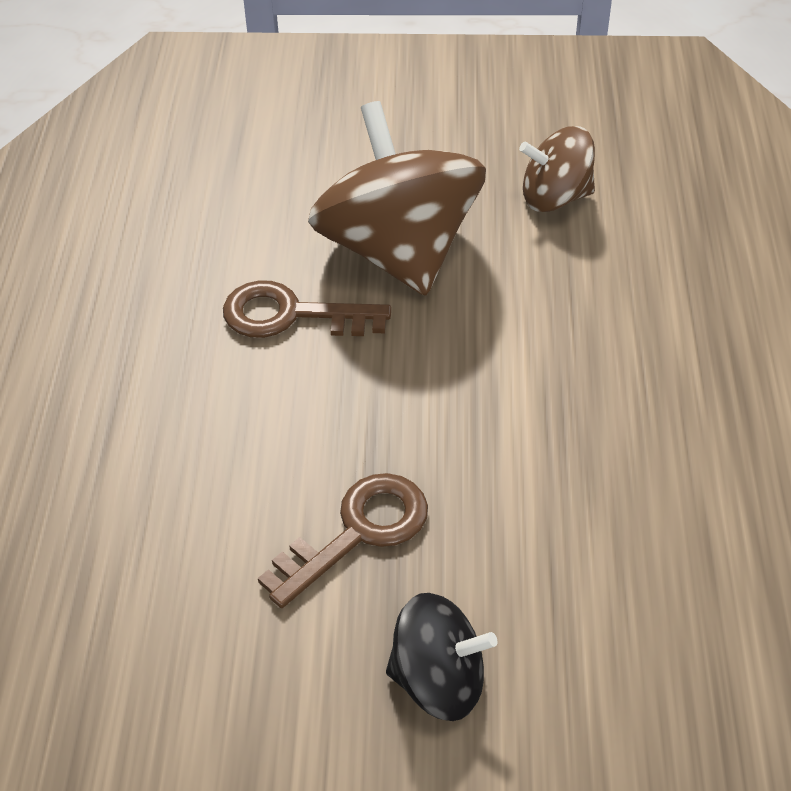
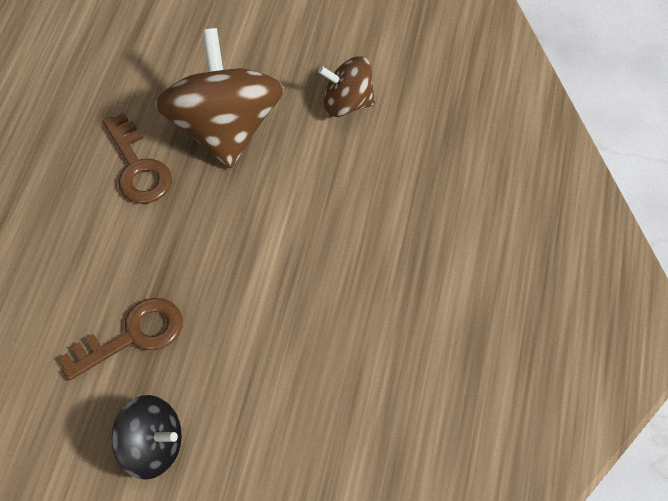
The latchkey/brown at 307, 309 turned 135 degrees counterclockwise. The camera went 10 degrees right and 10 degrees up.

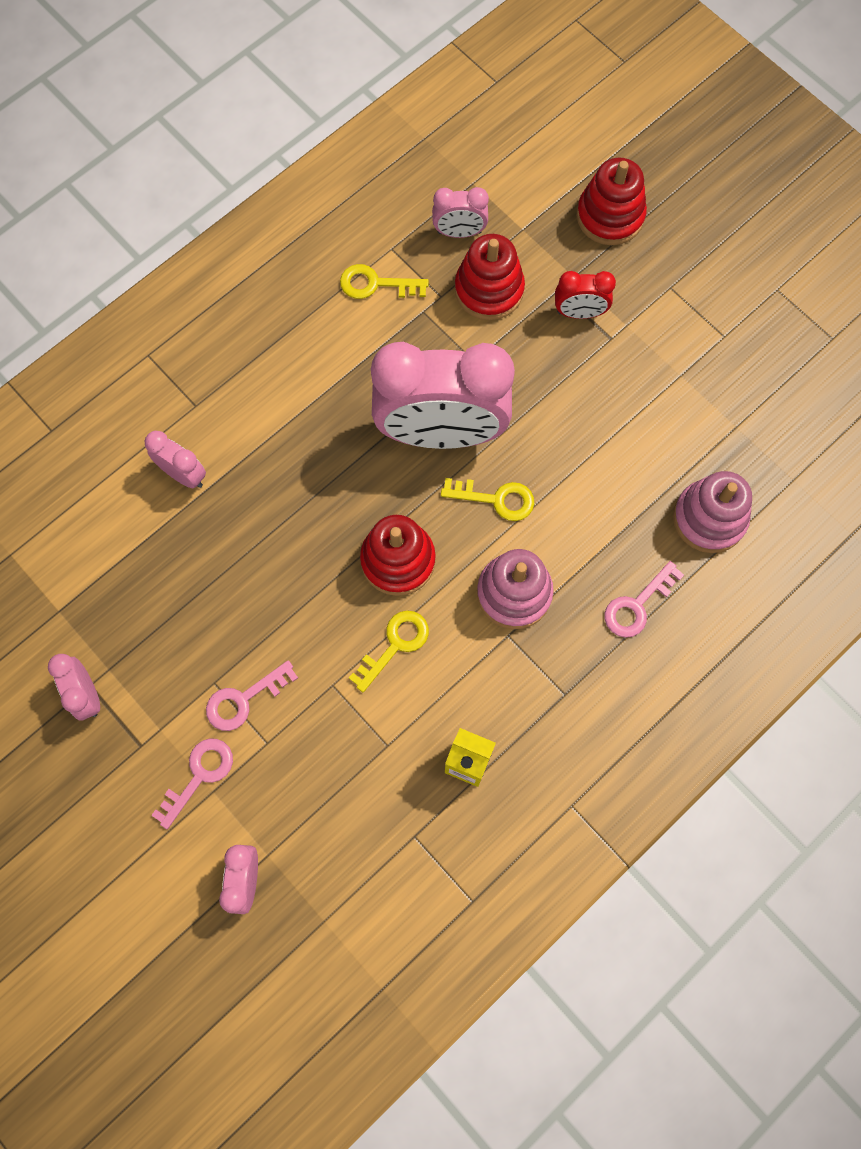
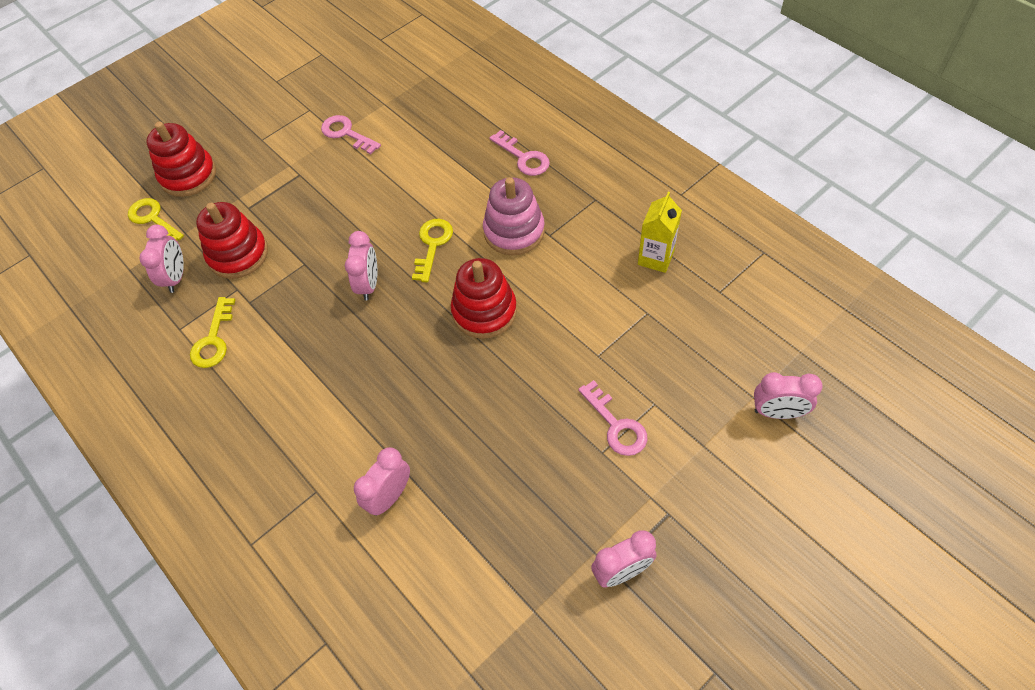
The clock/scarlet at 585, 295 disappeared. The ring stacker/rosy at 712, 512 disappeared. The latchkey/rosy moved from 192, 783 to 351, 135. The latchkey/yellow moved from 389, 651 to 156, 219. The clock/rosy at 443, 395 changed to 0.44 times the size. The camera went 85 degrees left and 15 degrees down.

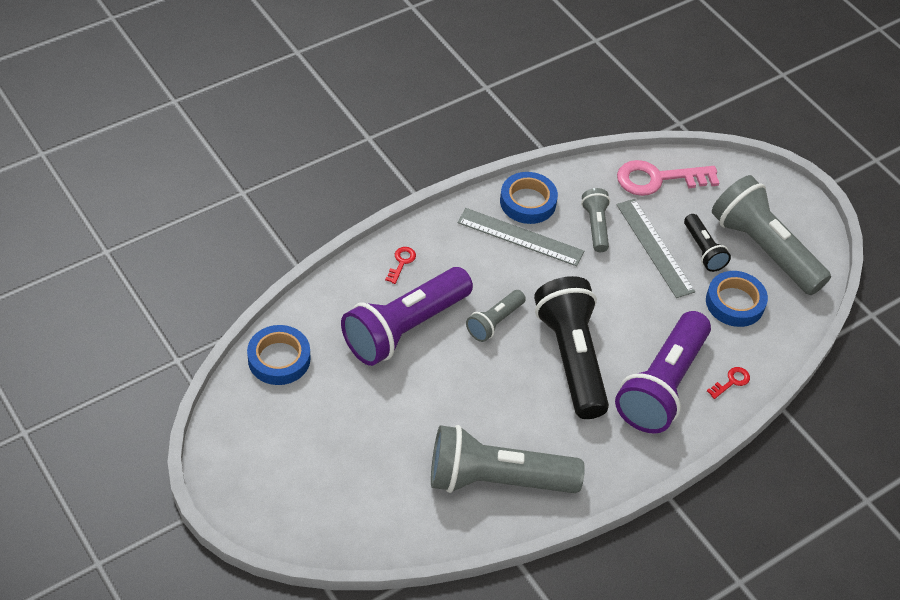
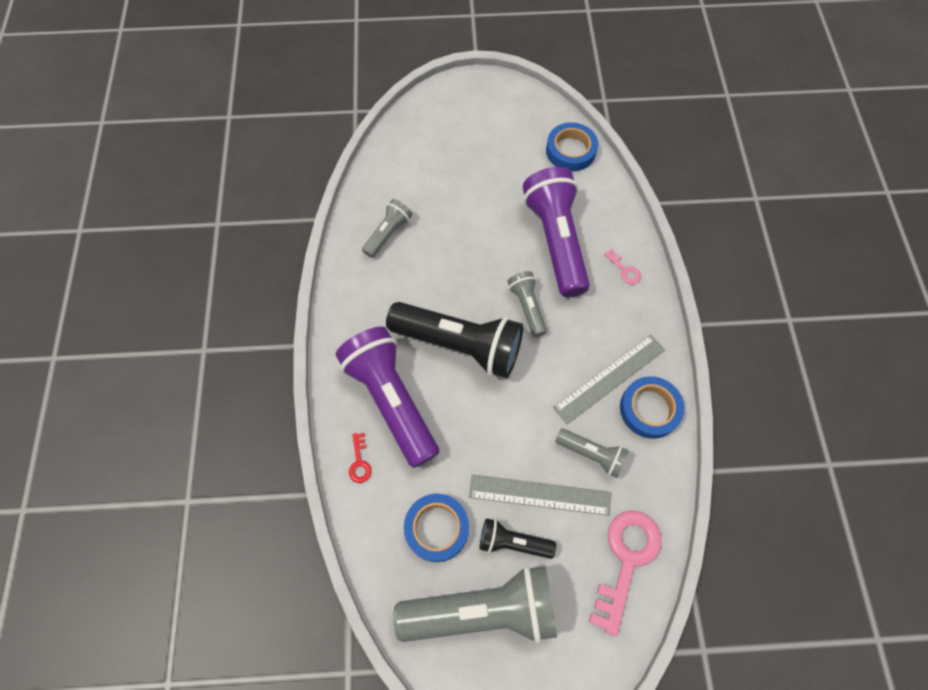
The latchkey/scarlet at 400, 265 became the latchkey/rosy at 622, 266. The pocket torch/ash-grey at 508, 459 changed to 0.50 times the size. The camera went 125 degrees right and 15 degrees up.

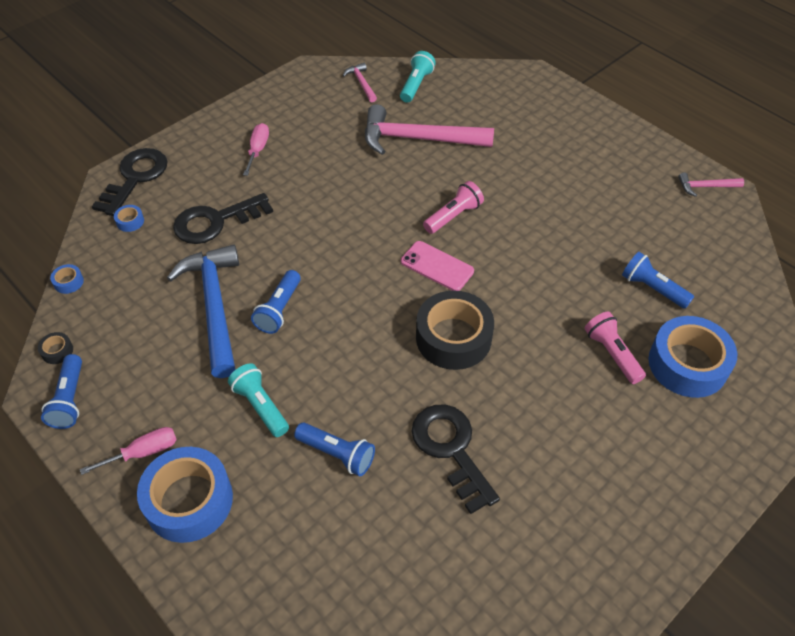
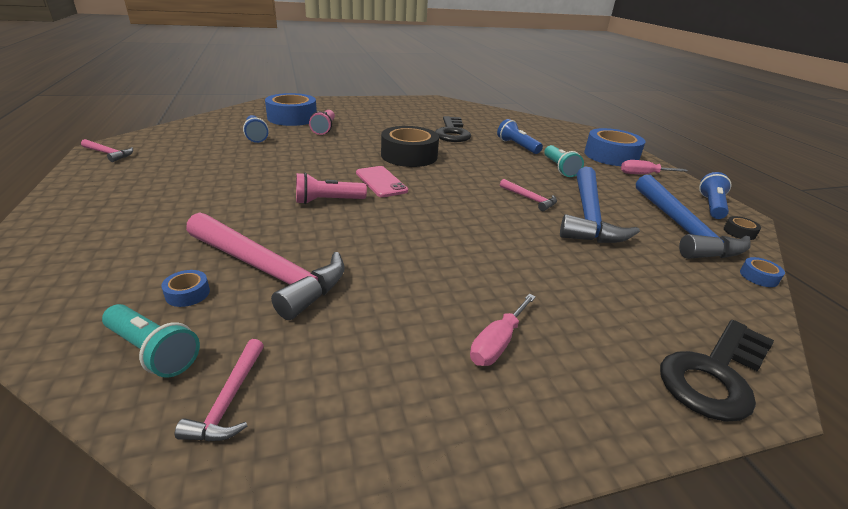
The latchkey/ebony at 223, 218 disappeared. The claw hammer/royal blue at 693, 217 appeared. The sticky tape/royal blue moved from 129, 218 to 185, 288. The pocket torch/royal blue at 276, 302 was replaced by the claw hammer/rosy at 528, 195. The pocket torch/teal at 418, 77 turned 105 degrees counterclockwise. The camera went 155 degrees left and 20 degrees down.

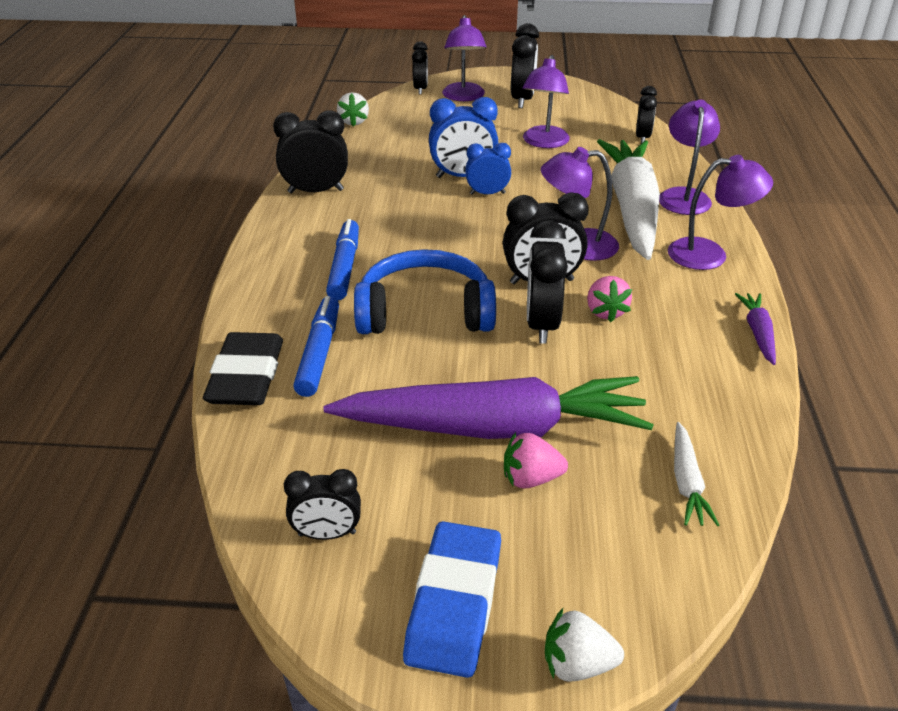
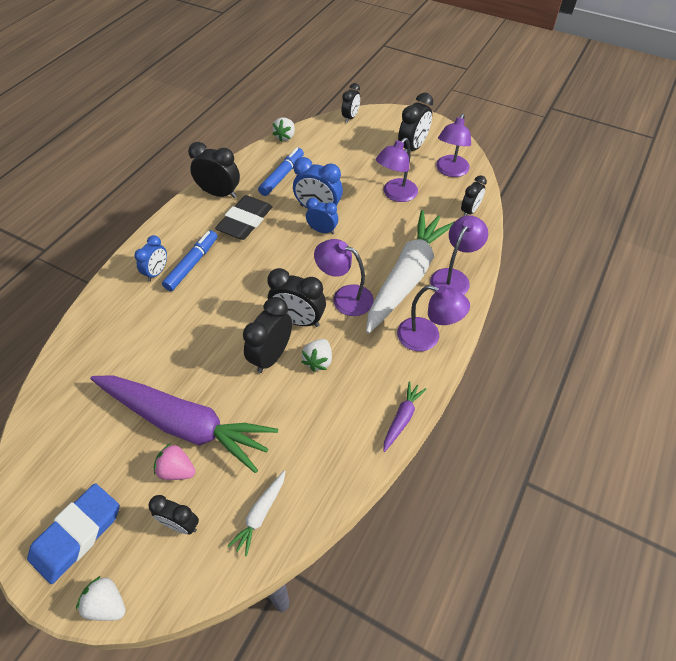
The headphones/royal blue at 425, 291 disappeared. The clock/royal blue at 150, 258 appeared. The eraser/ebony moved from 243, 368 to 244, 217. The clock/ebony moved from 322, 504 to 173, 514. The marker/royal blue moved from 316, 346 to 281, 172. The reading lamp/violet moved from 464, 58 to 453, 145. The toy strawberry/rosy at 609, 299 became the toy strawberry/pure white at 316, 355. The camera went 25 degrees right and 15 degrees up.

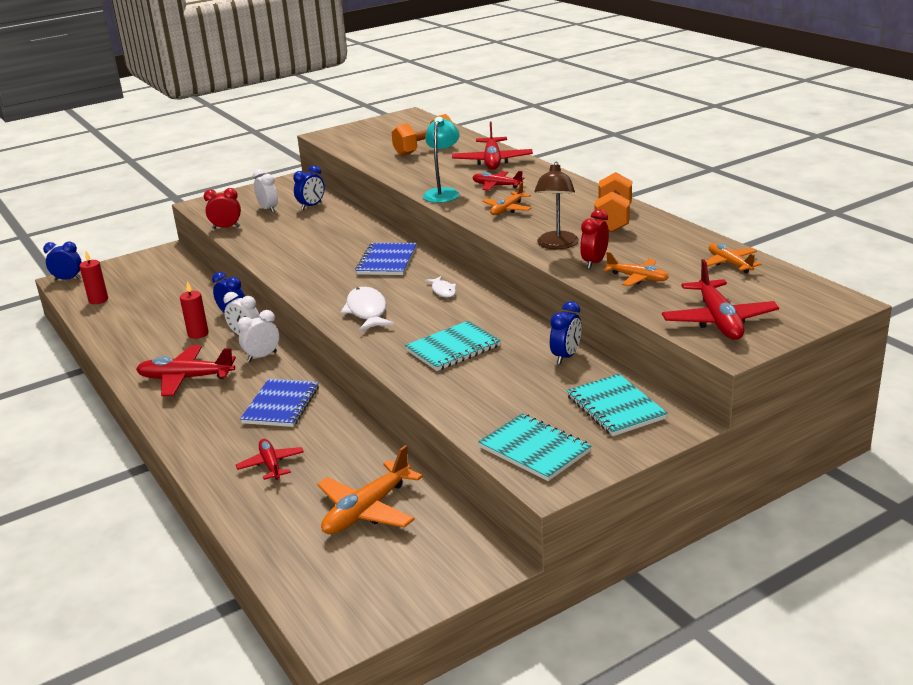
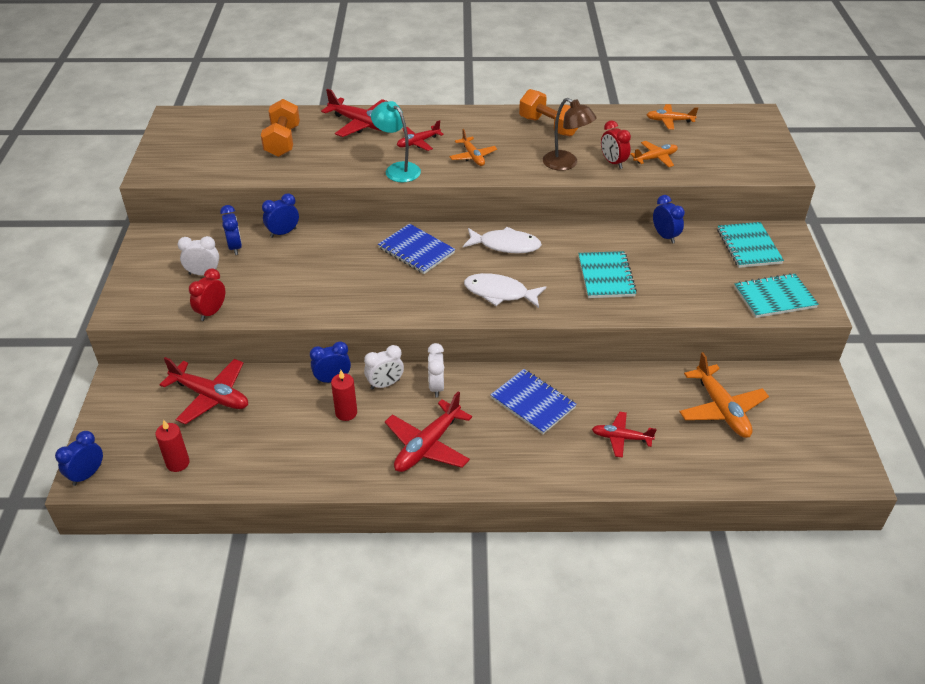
The clock/royal blue at 280, 215 appeared. The plane/scarlet moved from 720, 299 to 203, 390. The notepad/teal at 617, 405 turned 75 degrees clockwise. The fish figure/pure white at 440, 287 changed to 1.76 times the size. The camera went 60 degrees left and 15 degrees up.

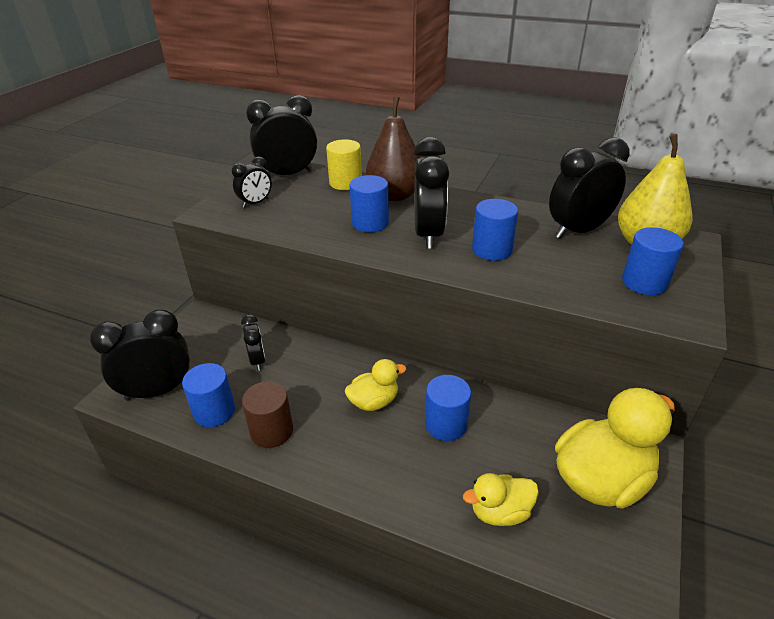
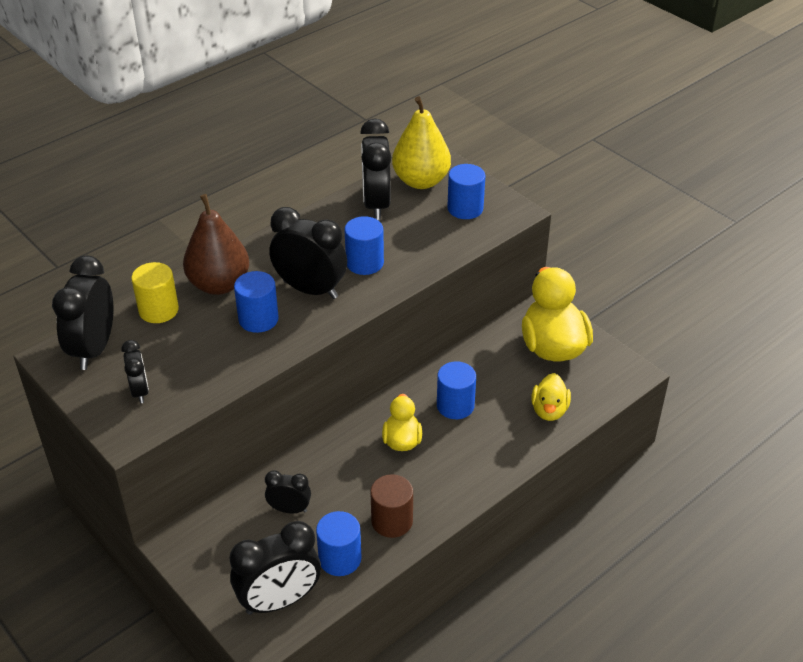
The clock/ebony at 140, 355 turned 120 degrees counterclockwise. The camera went 65 degrees left and 5 degrees up.

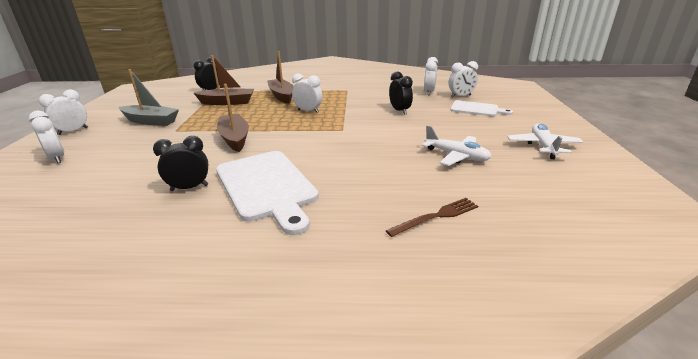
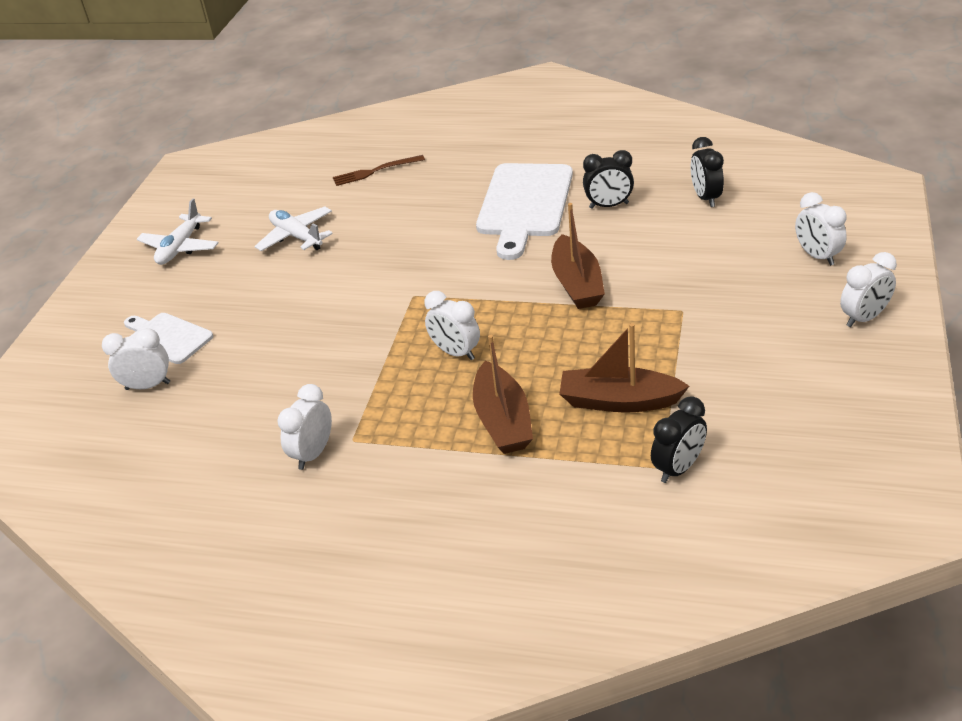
The sailboat/ash-grey at 149, 97 disappeared. The clock/ebony moved from 401, 93 to 707, 172. The clock/pure white moved from 431, 76 to 304, 427. The bread board/pure white at 267, 193 turned 150 degrees counterclockwise. The camera went 165 degrees left and 10 degrees up.

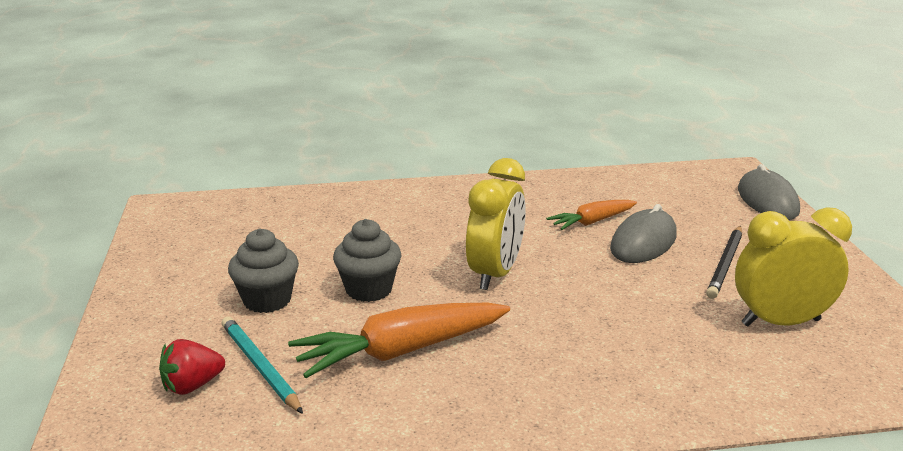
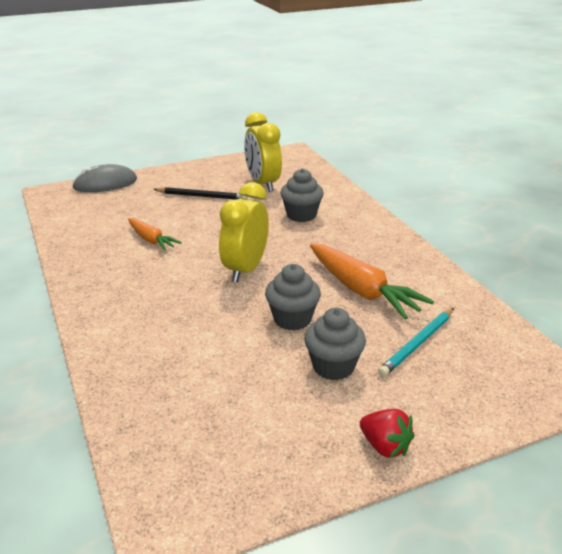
The mouse/ash-grey at 643, 233 disappeared. The muffin/ash-grey at 302, 195 appeared. The toy strawberry/scarlet moved from 192, 367 to 387, 433. The clock/yellow at 496, 224 turned 75 degrees counterclockwise. The camera went 105 degrees left and 5 degrees up.

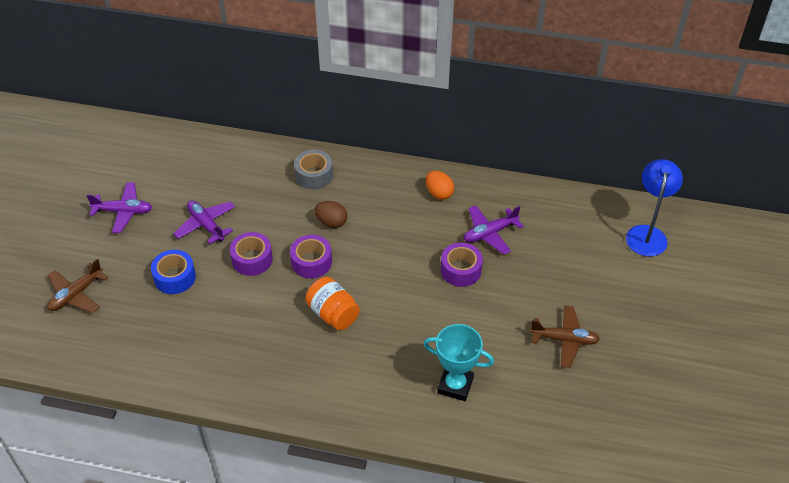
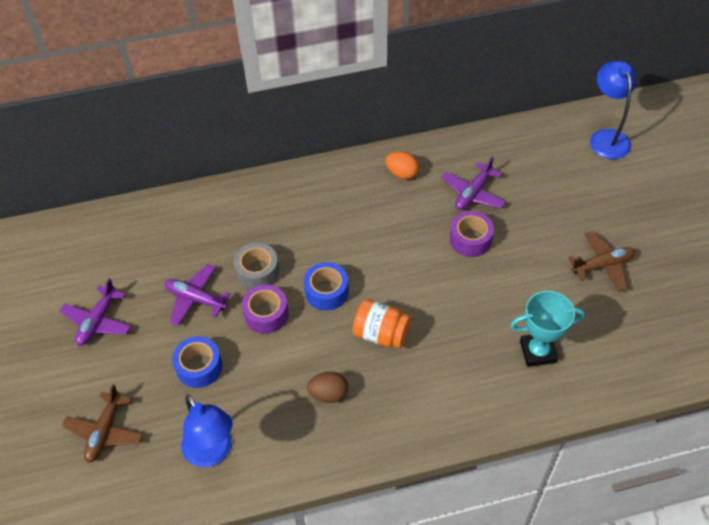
The reading lamp/royal blue at 207, 431 appeared. The sticky tape/ash-grey moved from 313, 169 to 256, 266. The egg shape/brown moved from 330, 214 to 328, 387. The sticky tape/violet at 311, 257 became the sticky tape/royal blue at 326, 286. The plane/violet at 119, 207 turned 135 degrees clockwise. The camera went 25 degrees left and 5 degrees up.

